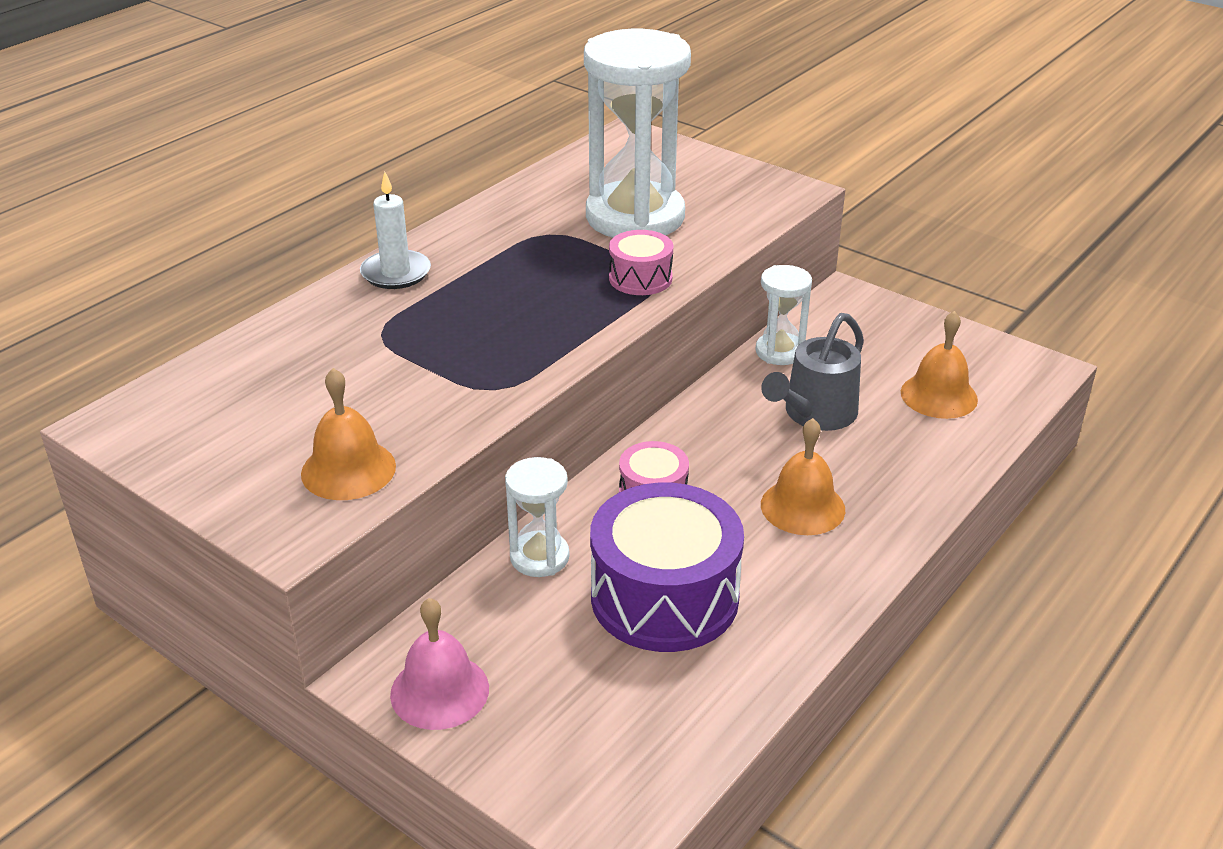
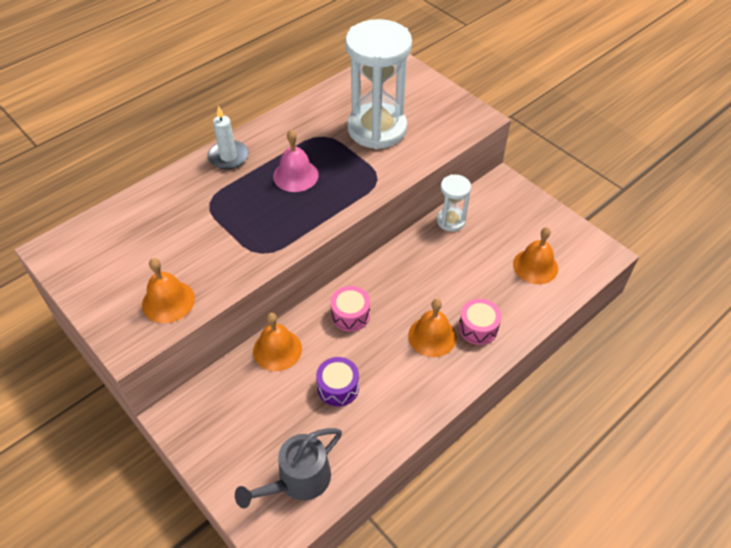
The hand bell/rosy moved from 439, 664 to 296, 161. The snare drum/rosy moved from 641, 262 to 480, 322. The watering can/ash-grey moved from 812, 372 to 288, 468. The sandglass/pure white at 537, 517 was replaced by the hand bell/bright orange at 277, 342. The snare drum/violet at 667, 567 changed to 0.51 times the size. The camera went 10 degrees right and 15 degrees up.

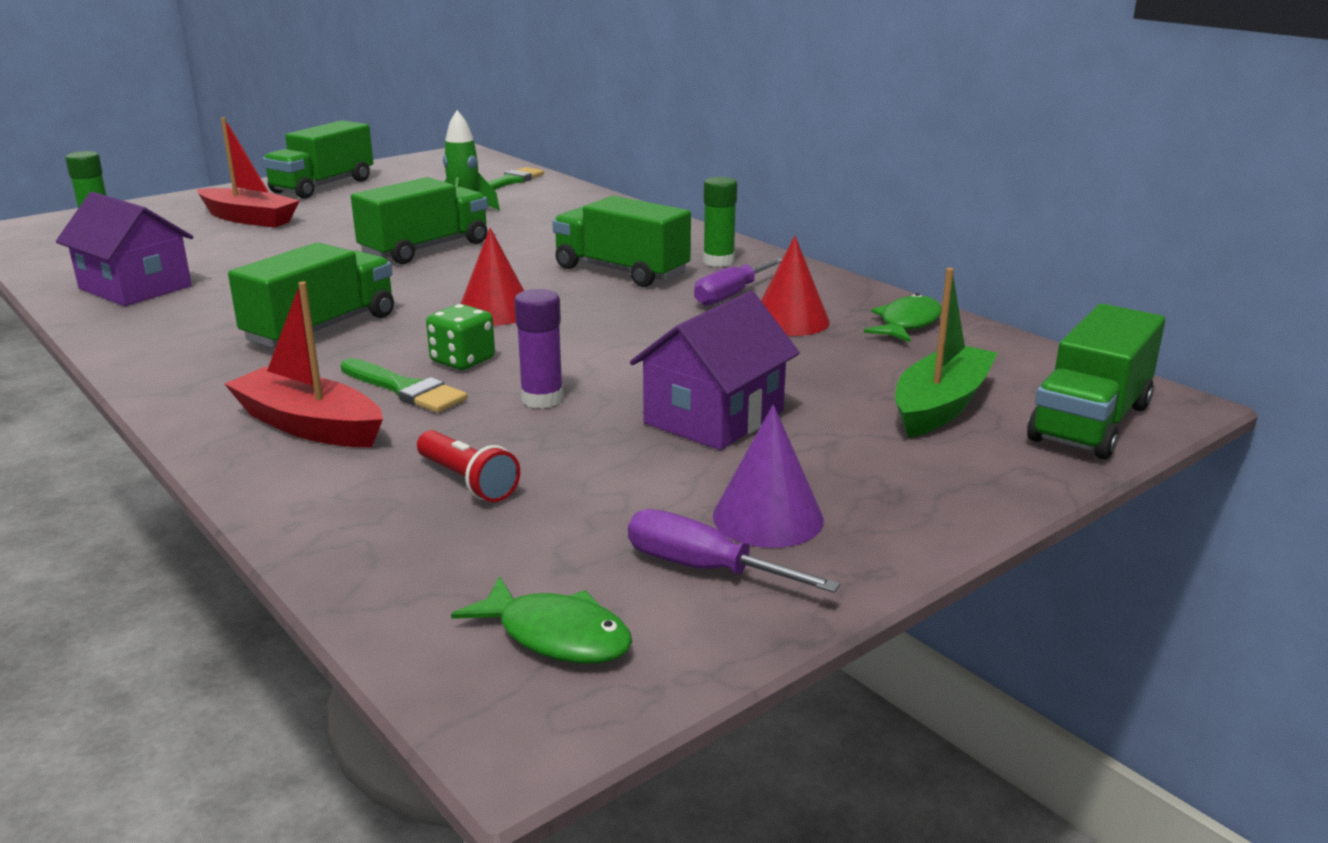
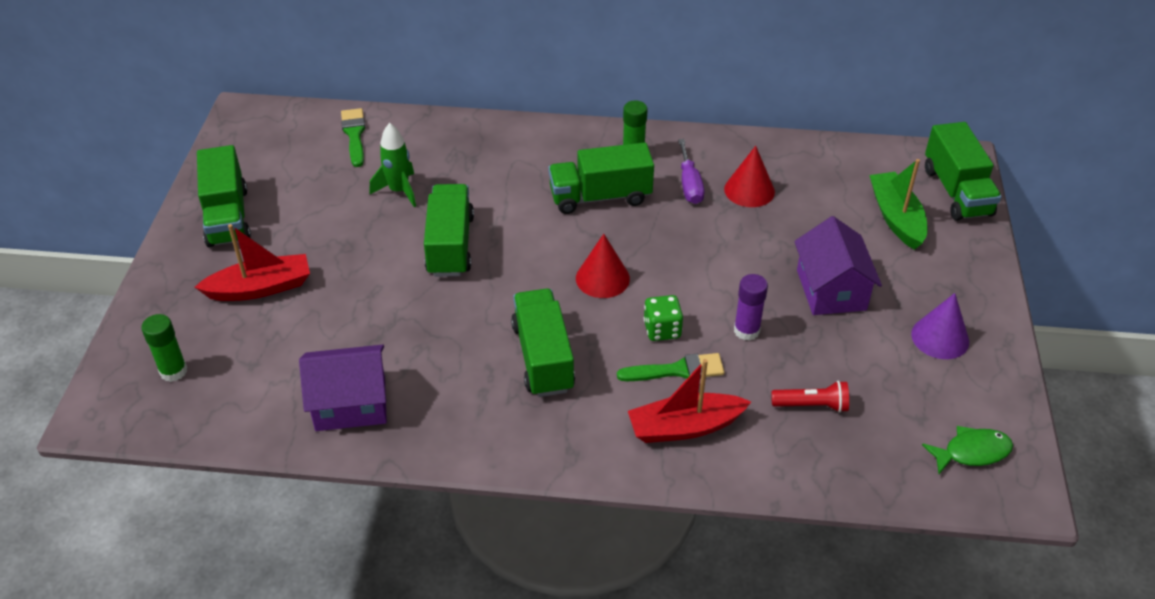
The flat screwdriver/violet at 734, 551 disappeared. The fish figure/leaf-green at 903, 318 disappeared. The camera went 45 degrees left and 20 degrees up.

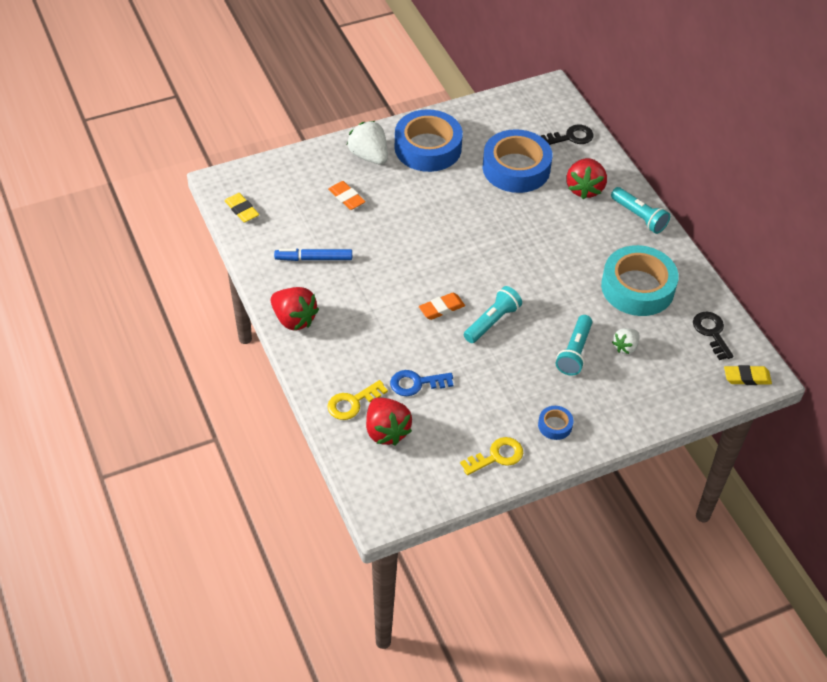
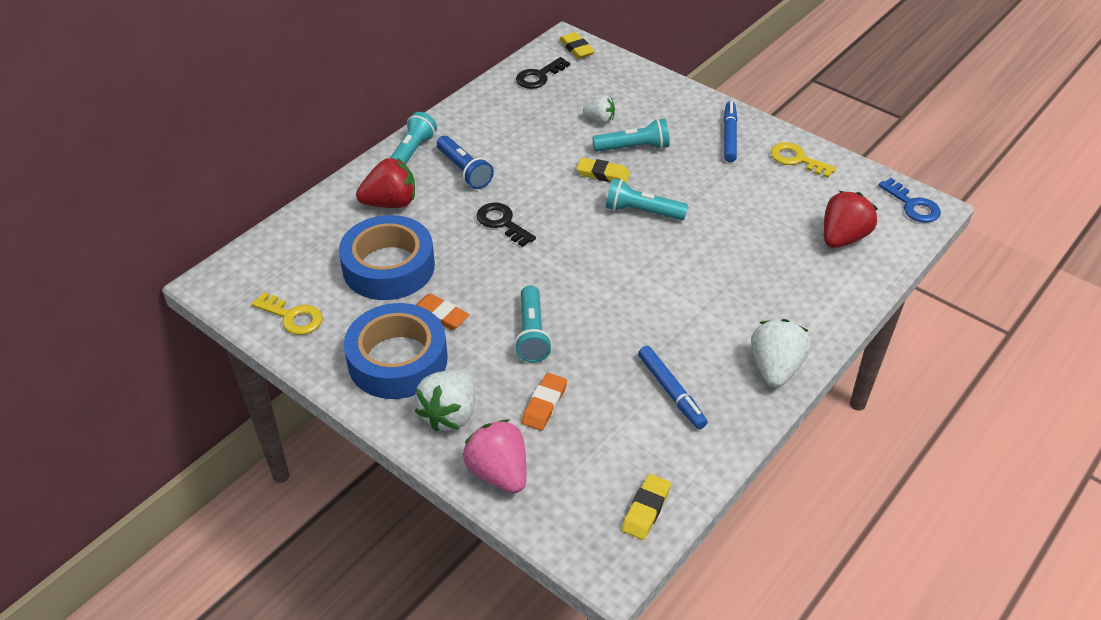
The sticky tape/teal at 640, 280 disappeared. The pocket torch/royal blue at 465, 162 appeared. The toy strawberry/rosy at 494, 456 appeared. The pocket torch/teal at 533, 323 appeared. The eraser/yellow at 603, 171 appeared. The latchkey/yellow moved from 358, 400 to 287, 313. The latchkey/royal blue moved from 421, 383 to 909, 200. The eraser/bright orange moved from 442, 306 to 443, 312. The latchkey/ebony moved from 567, 135 to 506, 225. The sticky tape/royal blue at 555, 423 was replaced by the marker/royal blue at 730, 131. The toy strawberry/scarlet at 295, 308 became the toy strawberry/pure white at 781, 353. The camera went 115 degrees left and 5 degrees down.

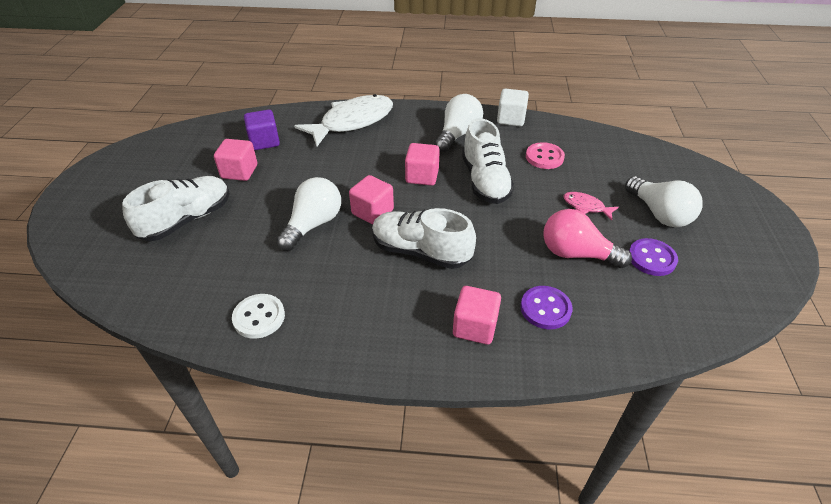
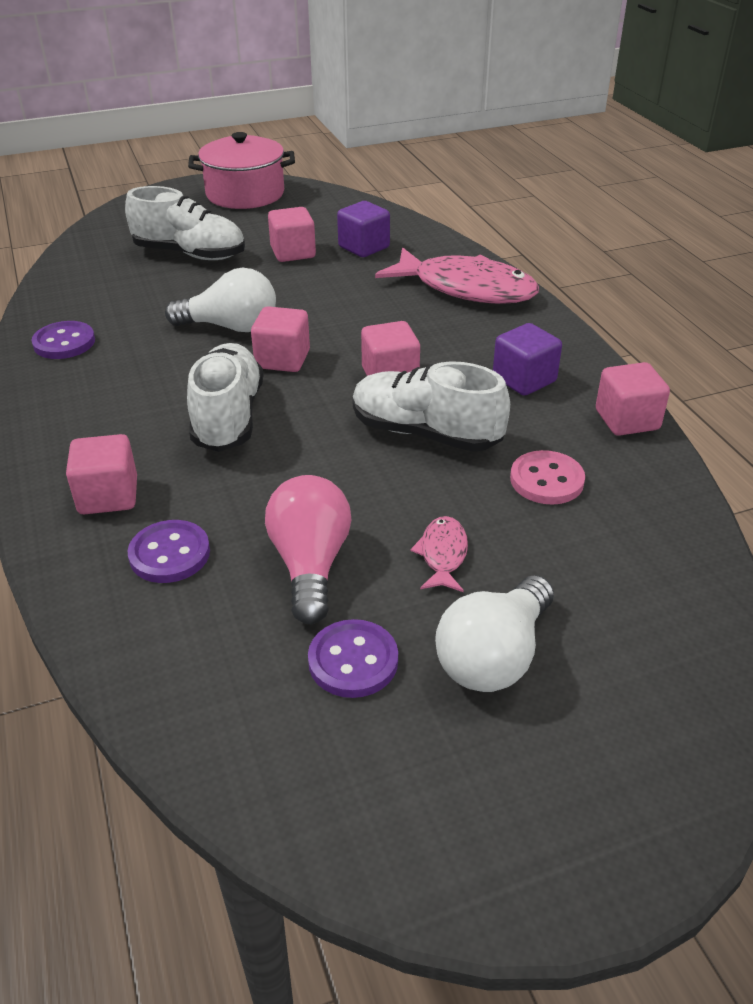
The cooking pot/rosy at 241, 170 appeared. The lightbulb/pure white at 458, 123 was replaced by the solid cube/violet at 527, 359. The button/pure white at 258, 316 became the button/violet at 63, 340. The fish figure/pure white at 343, 120 became the fish figure/rosy at 457, 276. The solid cube/pure white at 513, 107 became the solid cube/rosy at 633, 399. The shoe/pure white at 488, 161 turned 60 degrees clockwise. The camera went 65 degrees right and 5 degrees down.

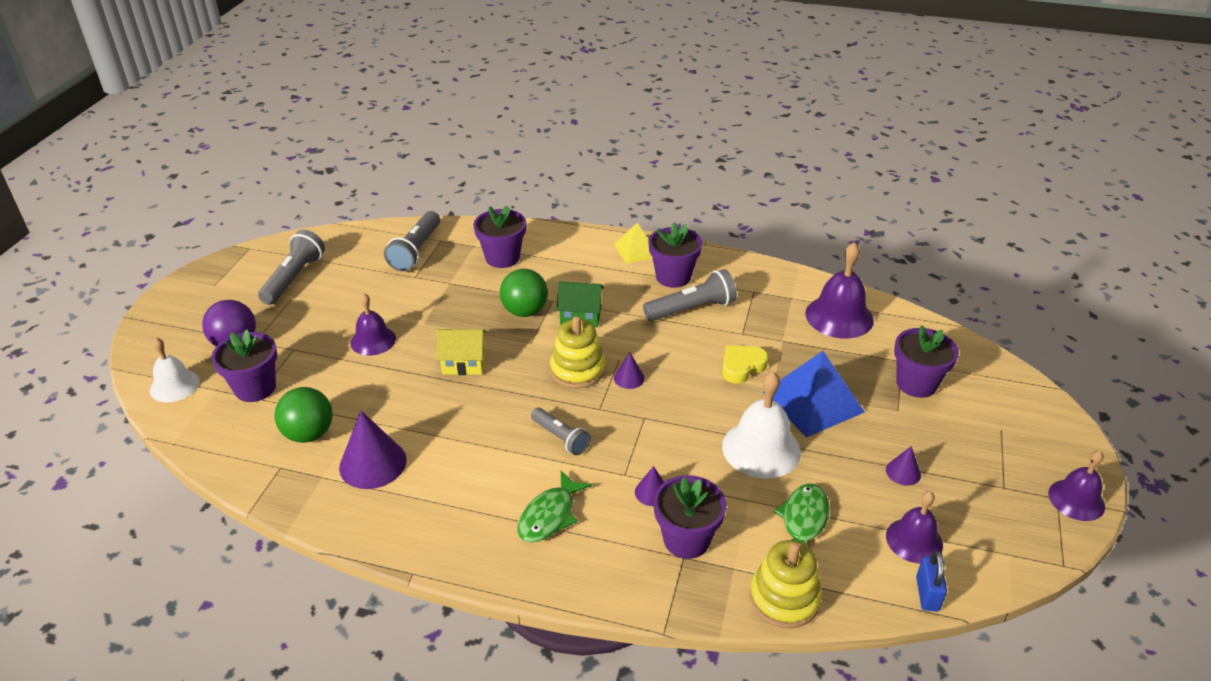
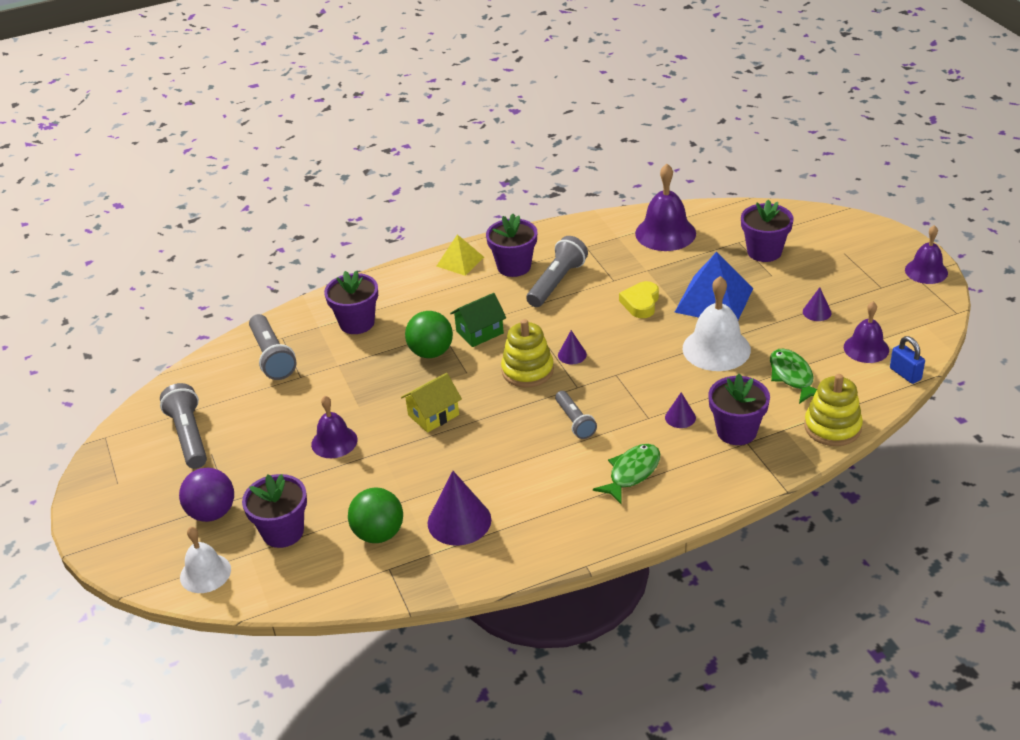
The fish figure/leaf-green at 554, 507 turned 135 degrees counterclockwise. The pocket torch/ash-grey at 560, 431 turned 60 degrees clockwise. The camera went 35 degrees left and 0 degrees up.

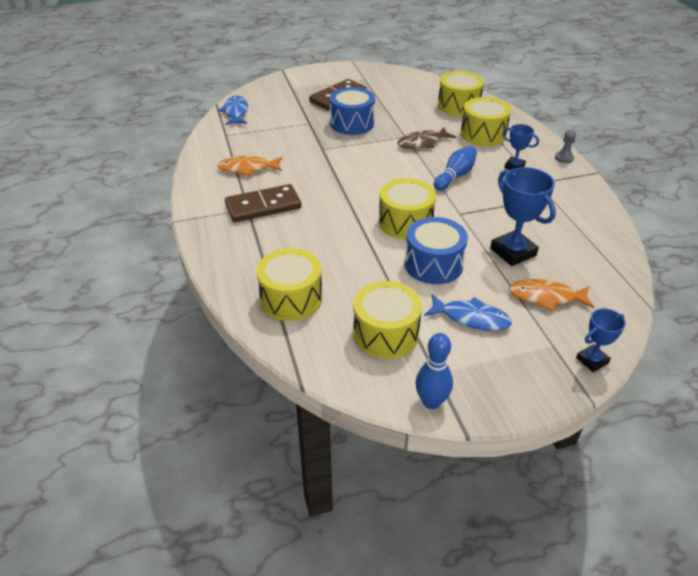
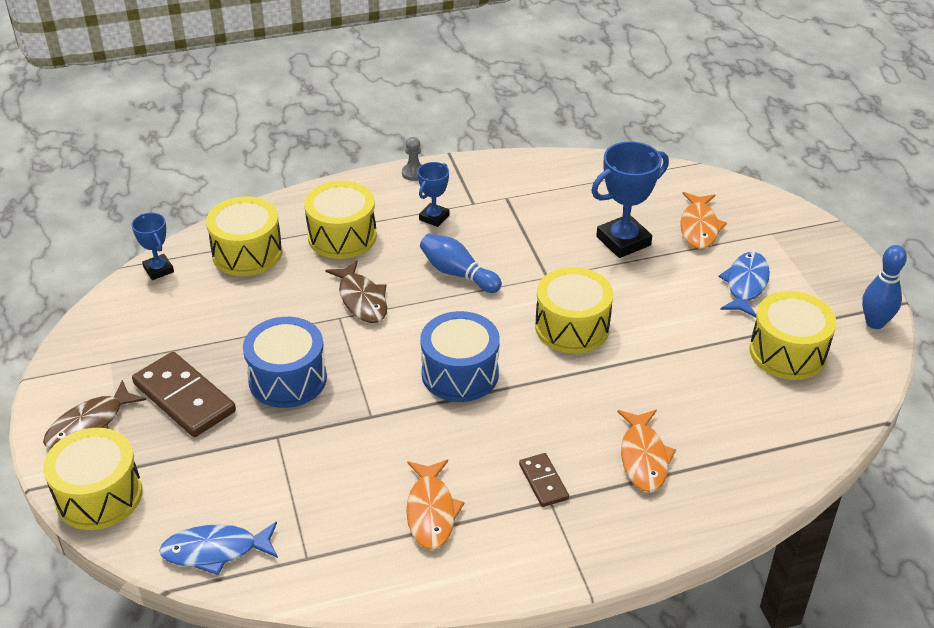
The fish figure/brown at 94, 414 appeared. The fish figure/bright orange at 646, 451 appeared. The snare drum/yellow moved from 289, 284 to 93, 479. The snare drum/royal blue moved from 436, 250 to 460, 356. The prize cup/royal blue moved from 601, 340 to 153, 246. The domino piece/brown at 263, 203 changed to 0.53 times the size. The camera went 90 degrees left and 0 degrees up.

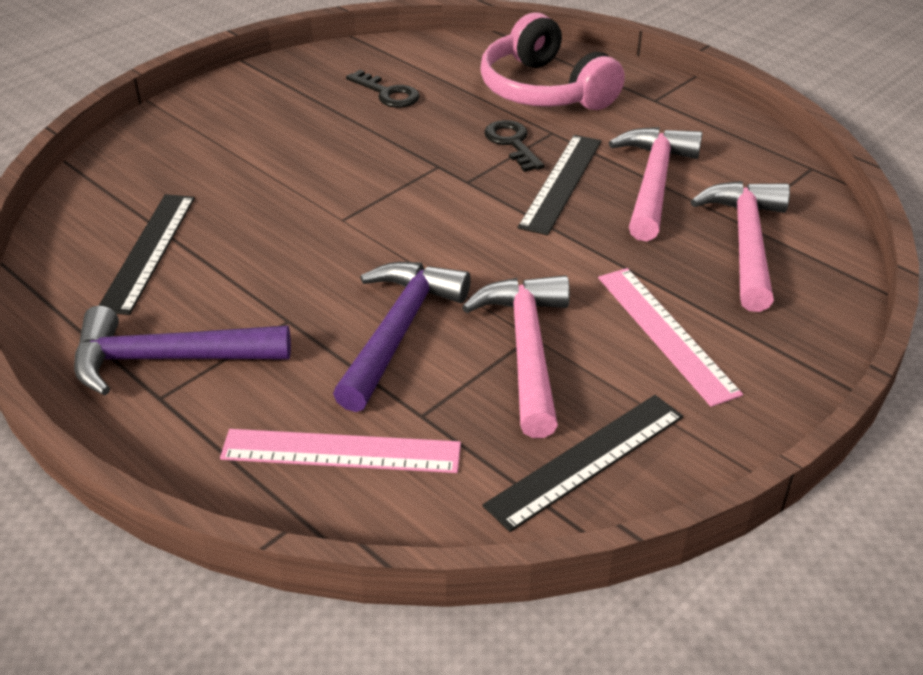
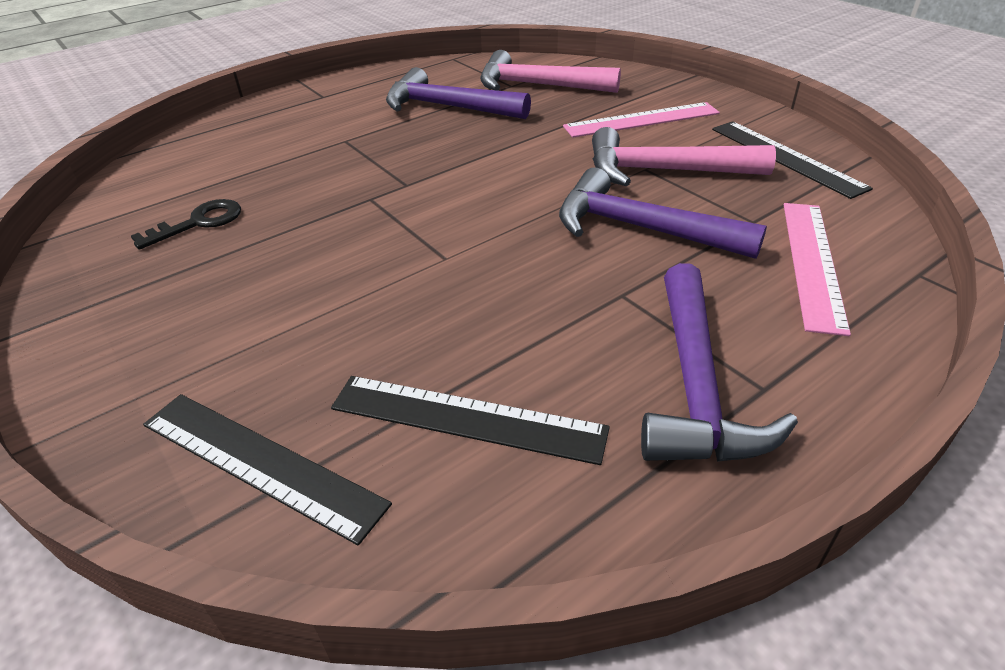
The headphones/rosy at 552, 61 disappeared. The latchkey/ebony at 514, 146 disappeared. The ruler/ebony moved from 559, 185 to 267, 469. The claw hammer/rosy at 656, 184 became the claw hammer/violet at 458, 93. The camera went 80 degrees left and 0 degrees up.

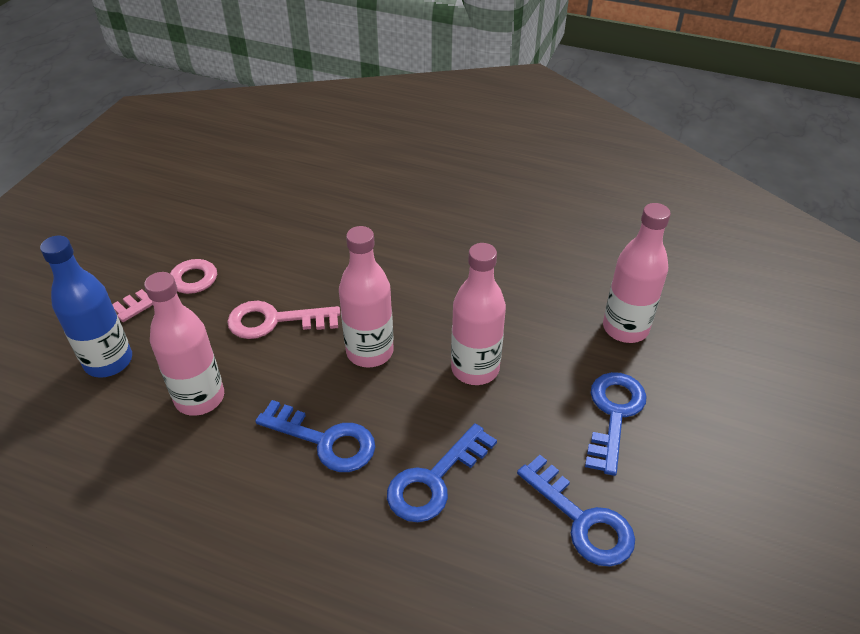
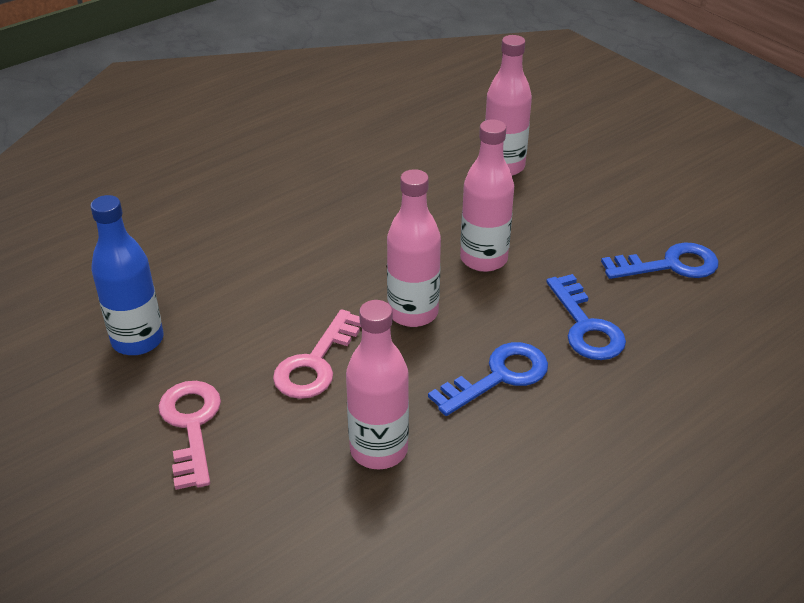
The latchkey/royal blue at 616, 424 disappeared. The flask/royal blue moved from 86, 307 to 127, 275. The camera went 60 degrees left and 5 degrees down.

